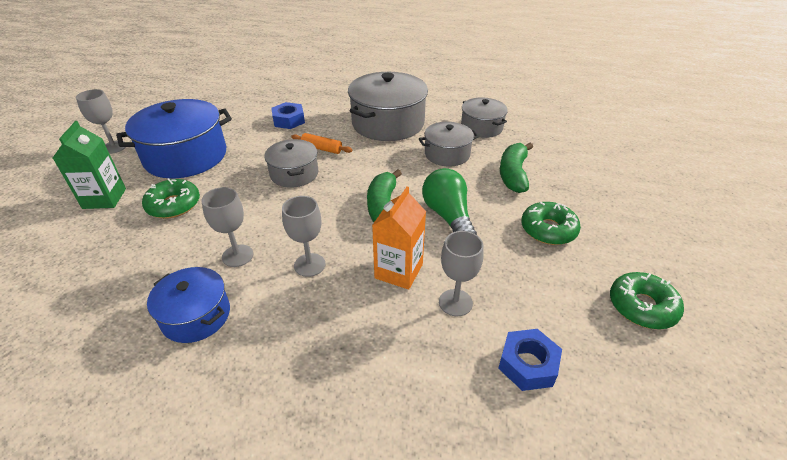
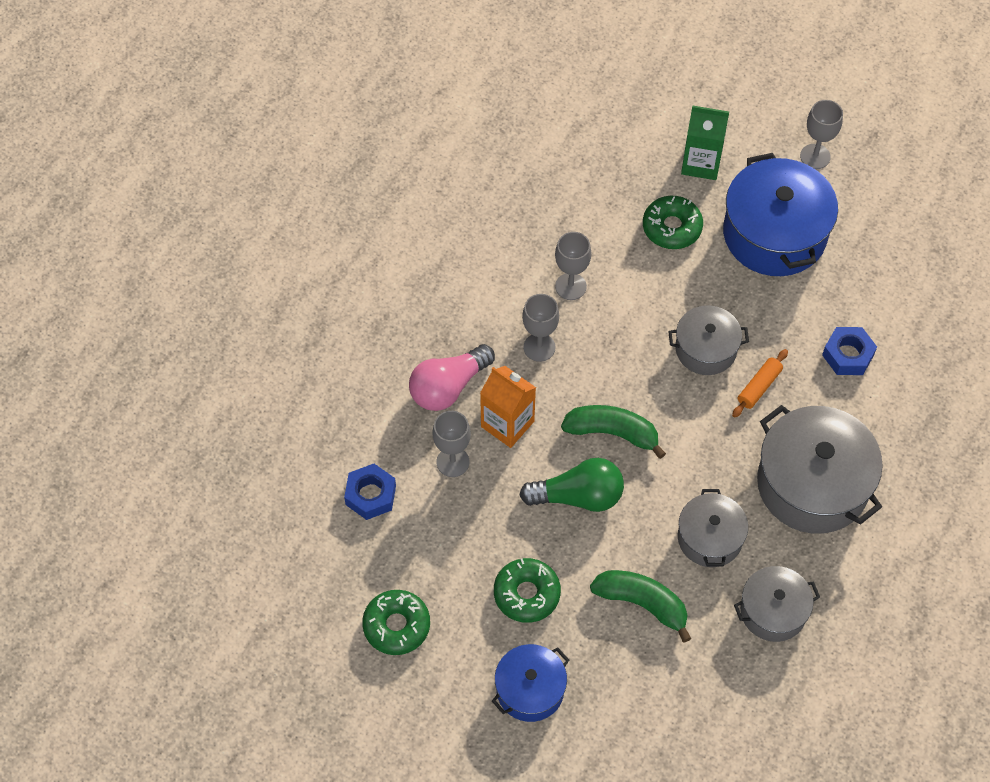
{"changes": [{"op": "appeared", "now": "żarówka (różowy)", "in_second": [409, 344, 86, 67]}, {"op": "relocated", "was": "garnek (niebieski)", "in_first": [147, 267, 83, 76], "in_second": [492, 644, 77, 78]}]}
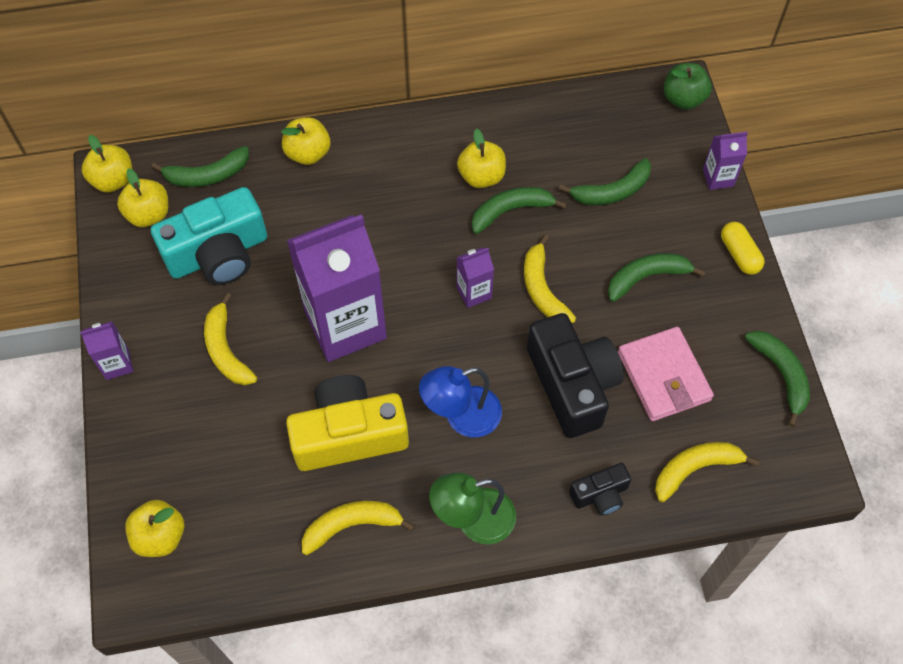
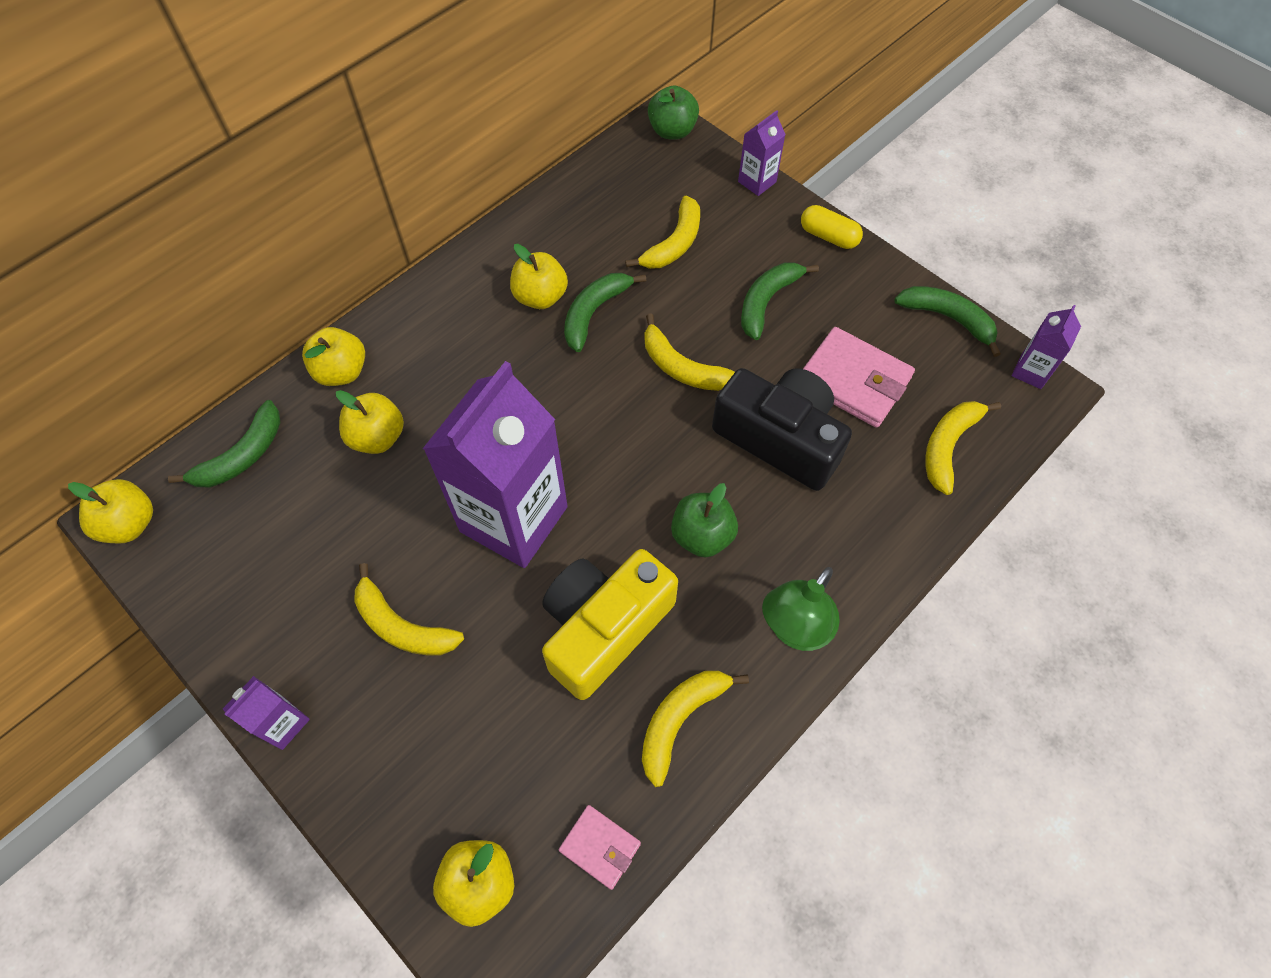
{"changes": [{"op": "missing", "was": "aparat fotograficzny (turkusowy)", "in_first": [151, 187, 116, 98]}, {"op": "missing", "was": "aparat fotograficzny (czarny)", "in_first": [569, 463, 62, 53]}, {"op": "appeared", "now": "portfel (różowy)", "in_second": [559, 805, 82, 85]}, {"op": "relocated", "was": "jabłko (żółty)", "in_first": [117, 168, 51, 59], "in_second": [336, 390, 68, 64]}, {"op": "relocated", "was": "karton mleka (fioletowy)", "in_first": [456, 248, 38, 60], "in_second": [1012, 305, 69, 84]}, {"op": "exchanged", "was": "lampka (niebieski)", "now": "jabłko (zielony)", "in_first": [419, 366, 83, 71], "in_second": [671, 483, 67, 74]}, {"op": "colour", "was": "banan (zielony)", "now": "banan (żółty)", "in_first": [559, 158, 92, 47], "in_second": [625, 195, 75, 74]}]}
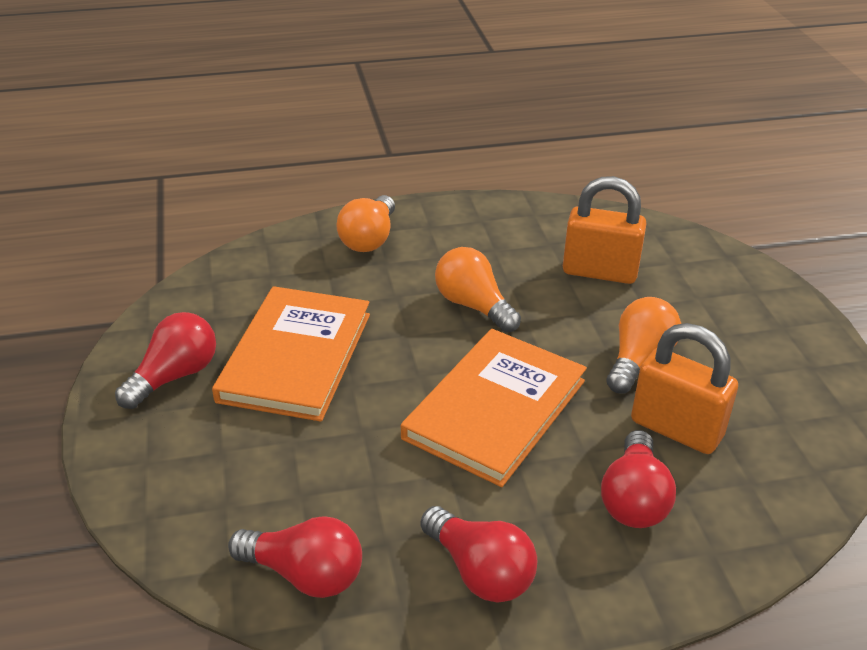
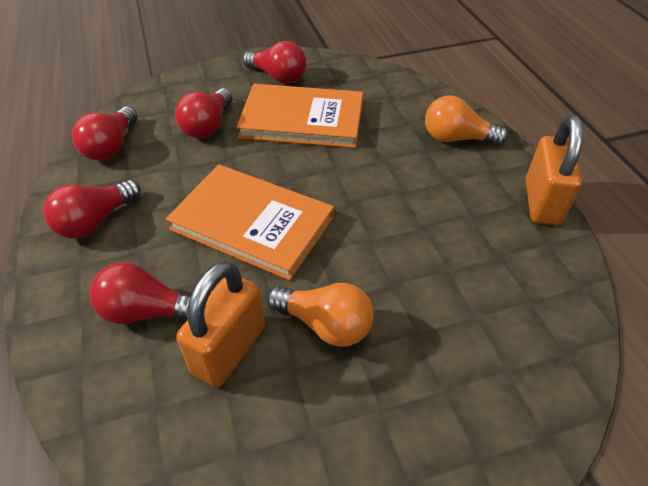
{"changes": [{"op": "missing", "was": "żarówka (pomarańczowy)", "in_first": [435, 247, 86, 86]}, {"op": "appeared", "now": "żarówka (czerwony)", "in_second": [175, 88, 58, 50]}, {"op": "relocated", "was": "kłódka (pomarańczowy)", "in_first": [563, 176, 84, 108], "in_second": [526, 115, 57, 110]}]}
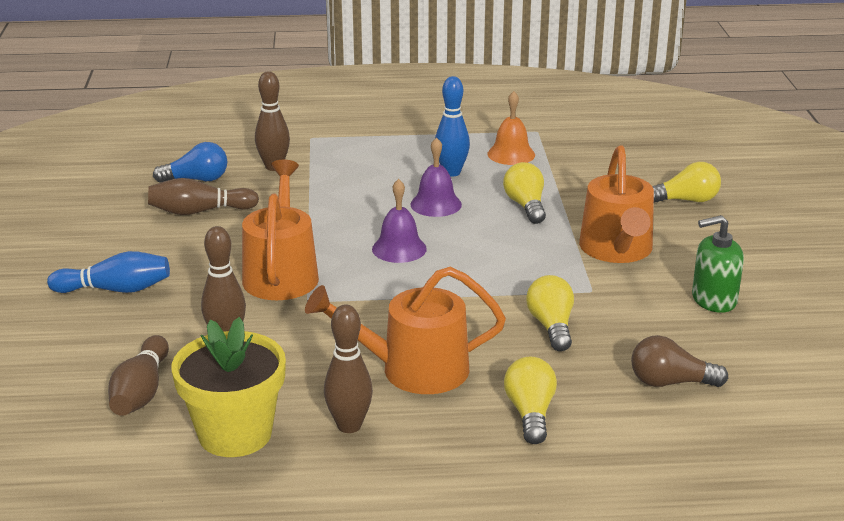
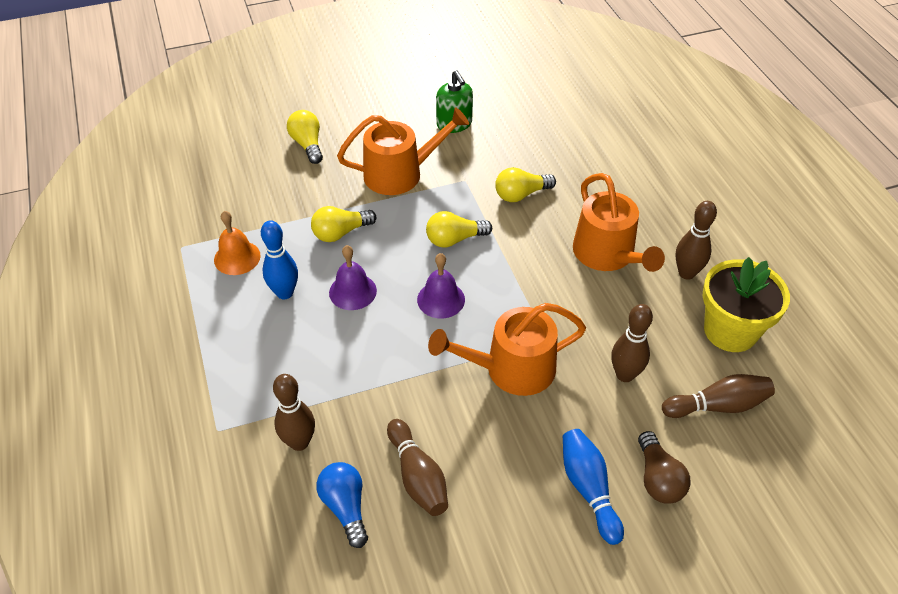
{"changes": [{"op": "relocated", "was": "żarówka (żółty)", "in_first": [504, 357, 53, 87], "in_second": [426, 211, 66, 36]}, {"op": "relocated", "was": "żarówka (brązowy)", "in_first": [631, 335, 97, 52], "in_second": [638, 431, 53, 73]}]}
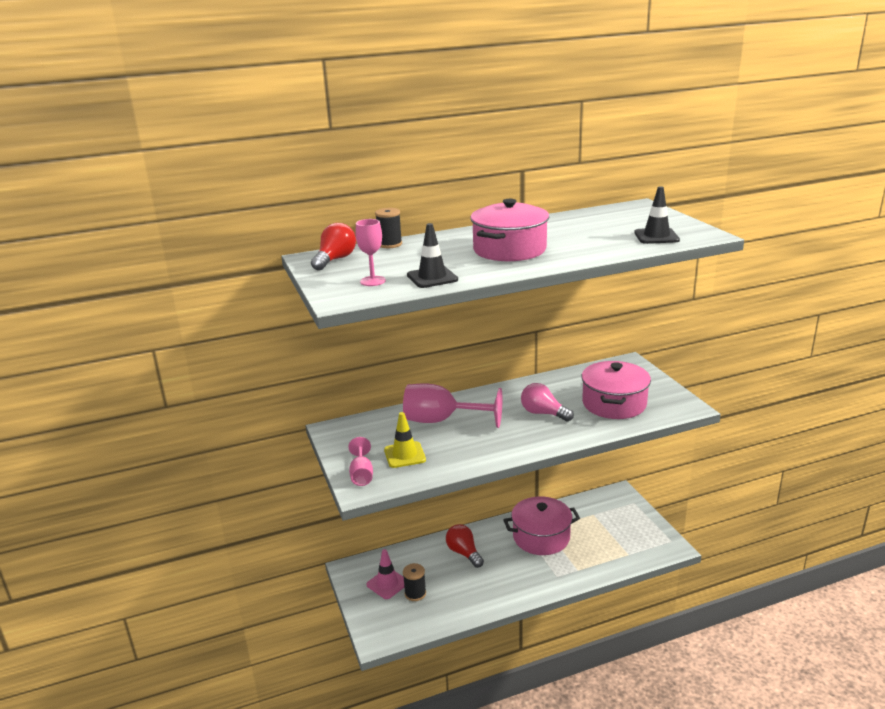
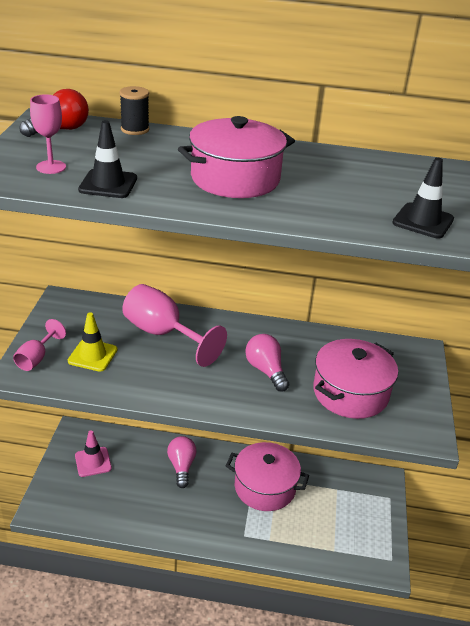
{"changes": [{"op": "missing", "was": "szpulka (czarny)", "in_first": [403, 563, 23, 38]}, {"op": "colour", "was": "żarówka (czerwony)", "now": "żarówka (różowy)", "in_first": [446, 524, 38, 44], "in_second": [167, 436, 30, 52]}]}
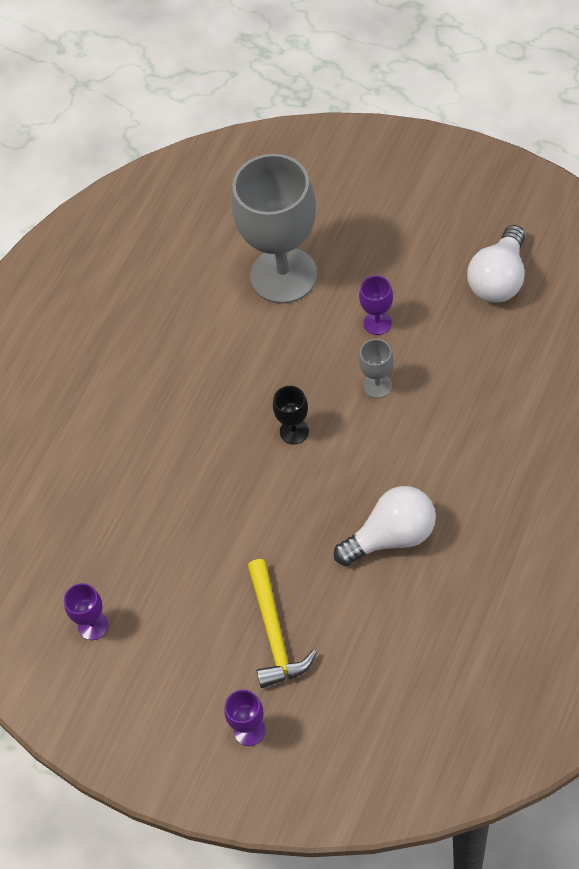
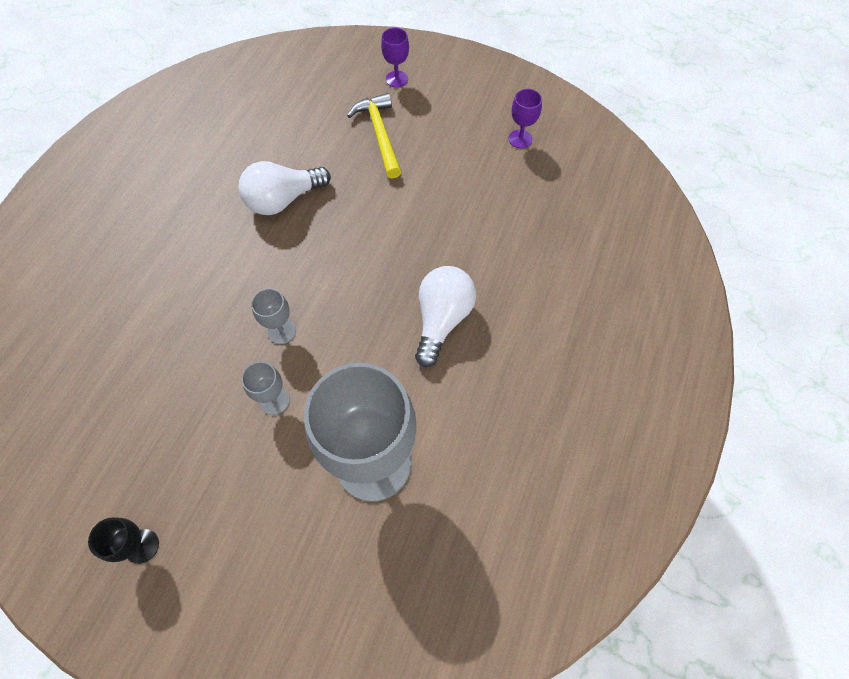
{"changes": [{"op": "relocated", "was": "kielich (czarny)", "in_first": [273, 386, 36, 59], "in_second": [88, 518, 71, 46]}, {"op": "relocated", "was": "żarówka (biały)", "in_first": [467, 225, 58, 78], "in_second": [415, 266, 61, 101]}, {"op": "colour", "was": "kielich (fioletowy)", "now": "kielich (szary)", "in_first": [359, 276, 34, 59], "in_second": [241, 361, 49, 54]}]}
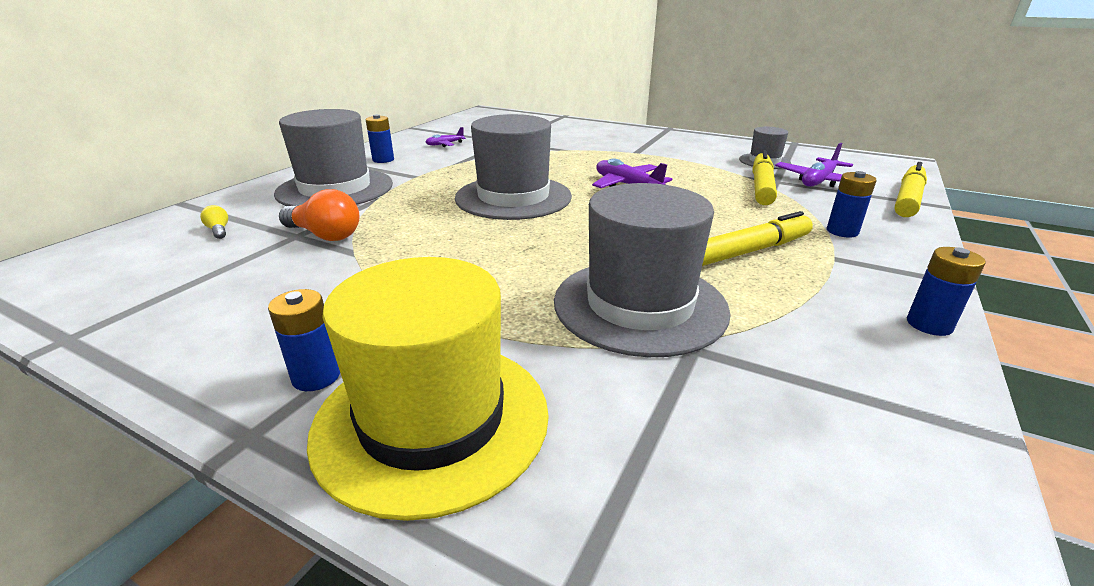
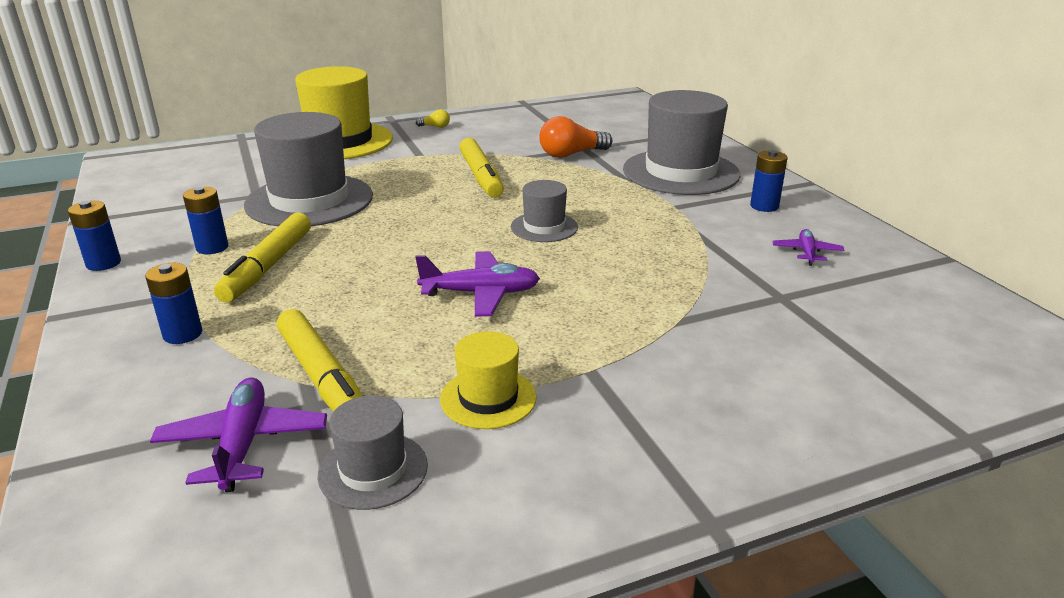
{"changes": [{"op": "appeared", "now": "kapelusz (żółty)", "in_second": [440, 331, 97, 98]}, {"op": "relocated", "was": "żarówka (żółty)", "in_first": [200, 205, 28, 34], "in_second": [416, 109, 34, 19]}, {"op": "relocated", "was": "bateria (niebieski)", "in_first": [268, 289, 72, 102], "in_second": [183, 187, 45, 67]}, {"op": "relocated", "was": "flamaster (żółty)", "in_first": [895, 162, 32, 55], "in_second": [459, 138, 45, 60]}, {"op": "size", "was": "kapelusz (szary)", "in_first": [455, 114, 117, 106], "in_second": [511, 180, 67, 62], "ratio": 0.5}]}
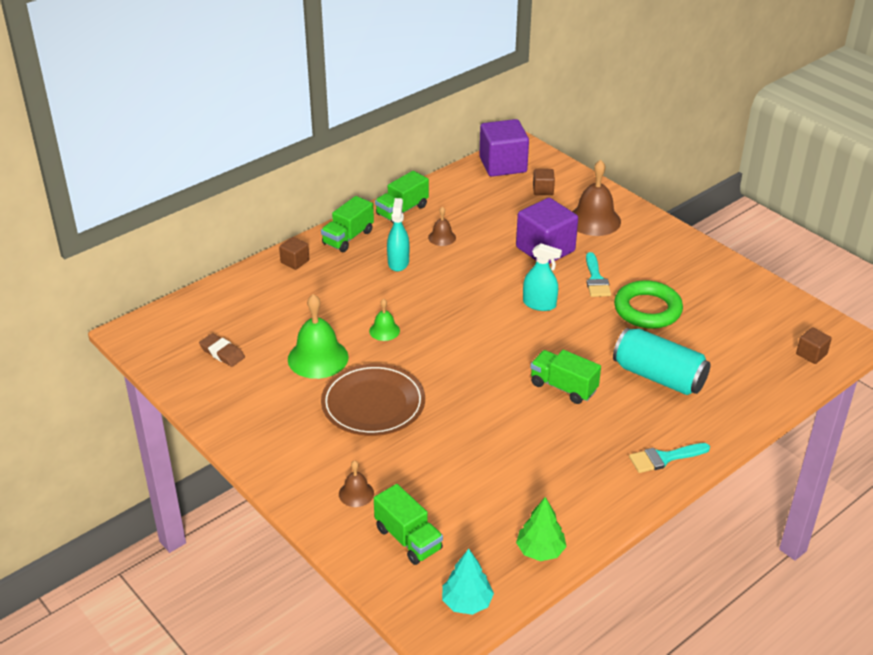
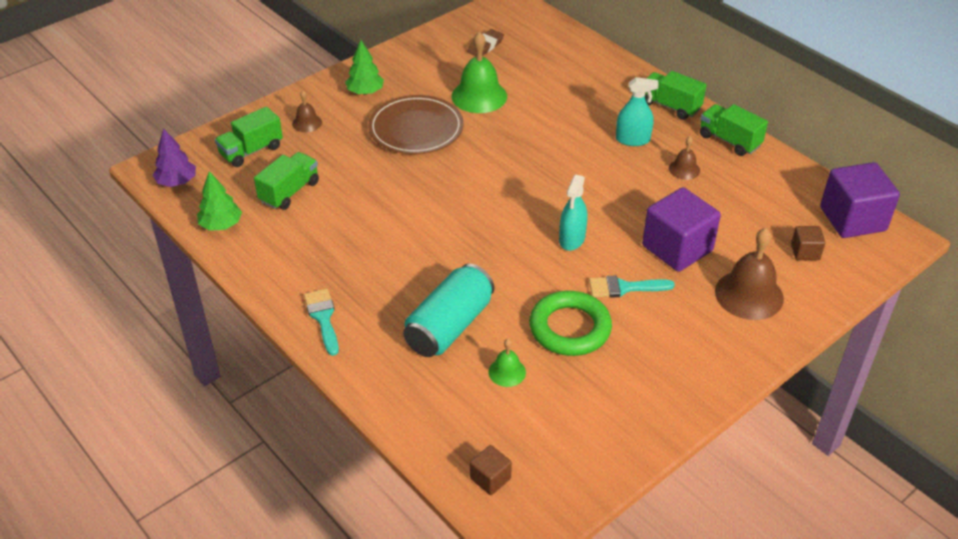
{"changes": [{"op": "missing", "was": "sześcian (brązowy)", "in_first": [279, 237, 30, 33]}, {"op": "appeared", "now": "drzewko (zielony)", "in_second": [345, 40, 39, 55]}, {"op": "relocated", "was": "dzwonek (zielony)", "in_first": [369, 299, 31, 42], "in_second": [488, 339, 38, 48]}, {"op": "relocated", "was": "ciężarówka (zielony)", "in_first": [530, 350, 71, 54], "in_second": [254, 152, 65, 58]}, {"op": "colour", "was": "drzewko (turkusowy)", "now": "drzewko (fioletowy)", "in_first": [442, 549, 52, 66], "in_second": [153, 128, 43, 59]}]}
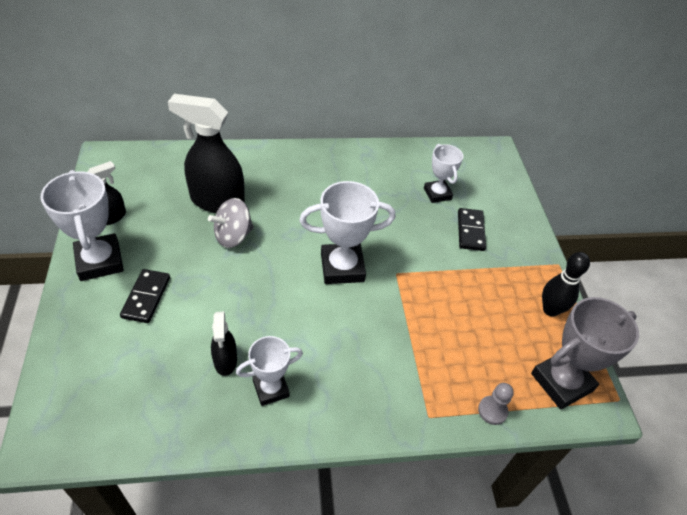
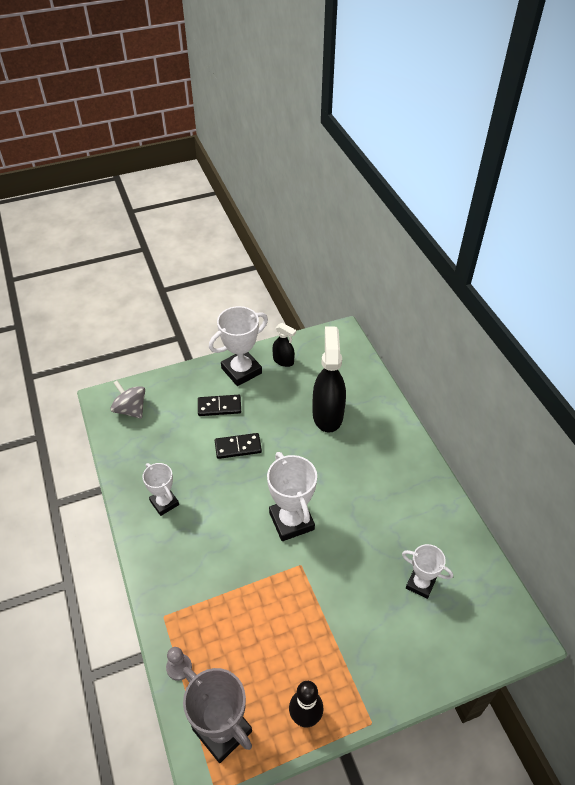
{"changes": [{"op": "missing", "was": "spryskiwacz (czarny)", "in_first": [211, 311, 26, 65]}, {"op": "relocated", "was": "bączek (szary)", "in_first": [208, 198, 46, 50], "in_second": [110, 380, 35, 39]}, {"op": "relocated", "was": "kostka domina (czarny)", "in_first": [458, 208, 28, 43], "in_second": [215, 433, 47, 26]}, {"op": "spun", "was": "puchar (biały)", "in_first": [424, 144, 39, 59], "in_second": [402, 544, 51, 55], "clockwise": 60}]}
